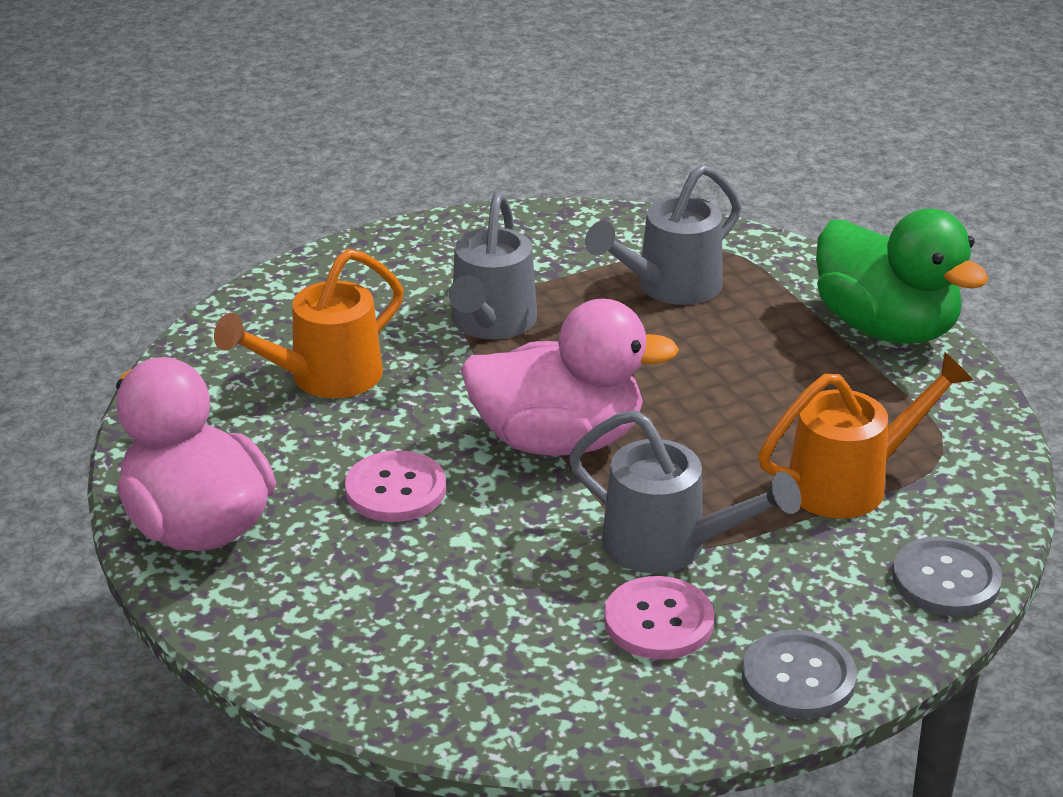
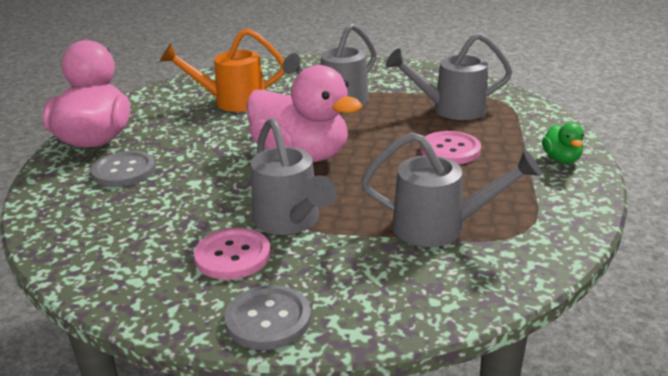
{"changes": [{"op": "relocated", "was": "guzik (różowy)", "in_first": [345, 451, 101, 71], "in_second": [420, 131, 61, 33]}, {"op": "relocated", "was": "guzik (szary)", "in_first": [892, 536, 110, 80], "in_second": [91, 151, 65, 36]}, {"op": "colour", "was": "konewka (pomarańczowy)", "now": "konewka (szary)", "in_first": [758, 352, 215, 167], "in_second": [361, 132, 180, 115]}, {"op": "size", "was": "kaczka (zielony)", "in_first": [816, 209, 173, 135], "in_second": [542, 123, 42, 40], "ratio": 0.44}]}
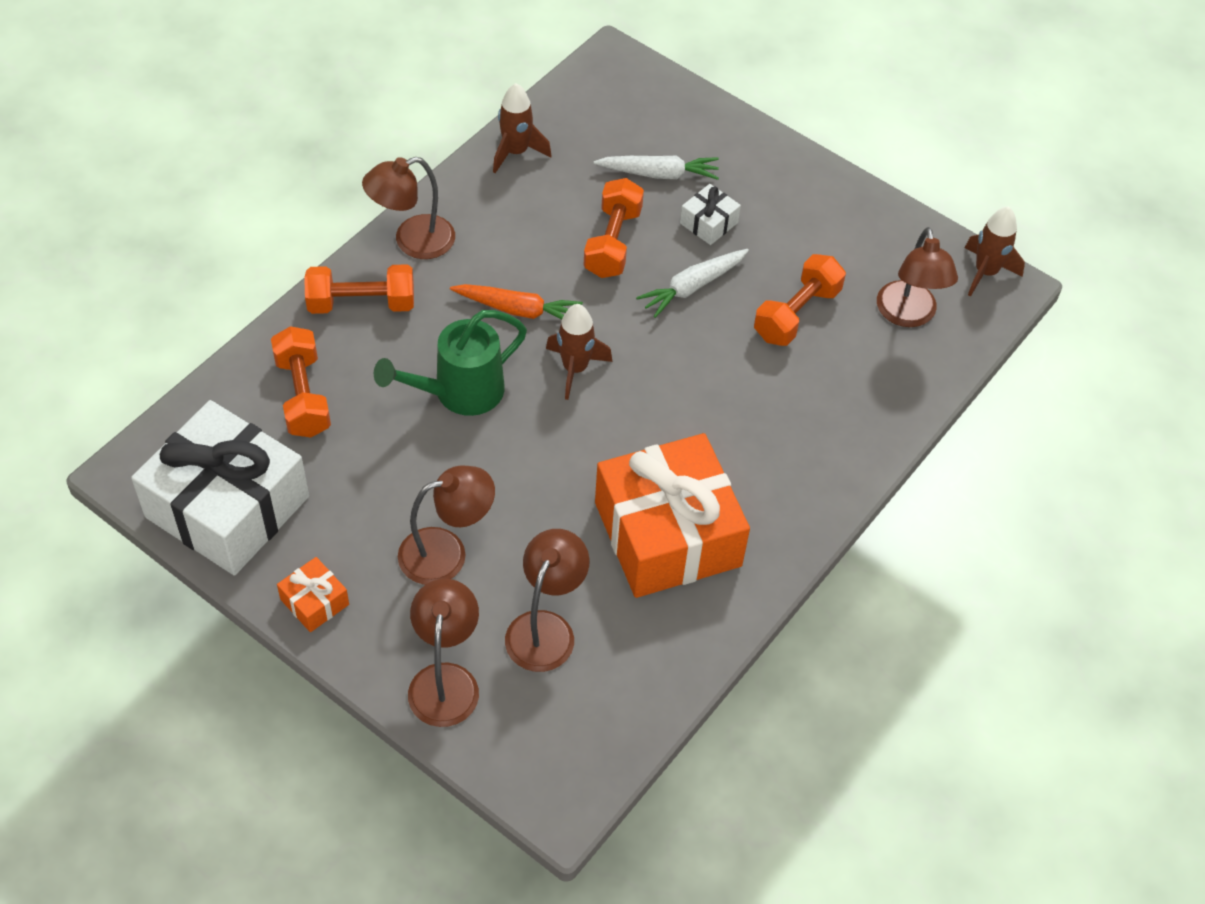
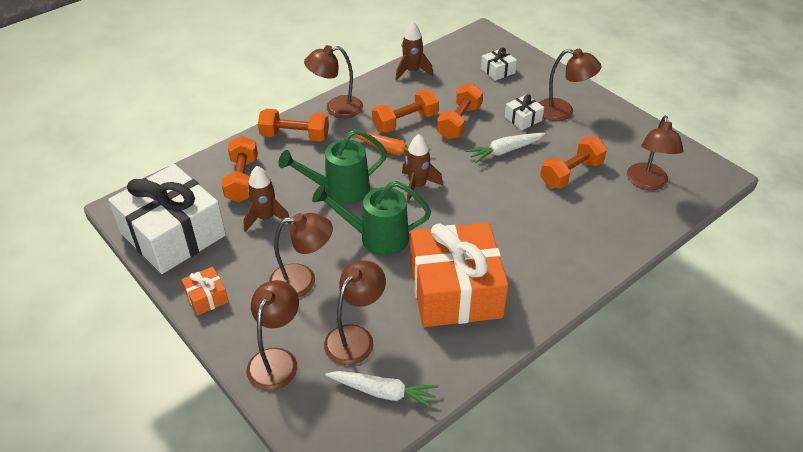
{"changes": [{"op": "appeared", "now": "konewka (zielony)", "in_second": [312, 181, 119, 75]}, {"op": "appeared", "now": "hantel (pomarańczowy)", "in_second": [372, 89, 67, 44]}, {"op": "appeared", "now": "prezent (biały)", "in_second": [481, 48, 36, 33]}, {"op": "appeared", "now": "lampka (brązowy)", "in_second": [539, 49, 62, 72]}, {"op": "relocated", "was": "marchewka (biały)", "in_first": [594, 156, 125, 24], "in_second": [325, 371, 113, 38]}, {"op": "relocated", "was": "rakieta (brązowy)", "in_first": [965, 206, 60, 91], "in_second": [243, 166, 48, 66]}]}
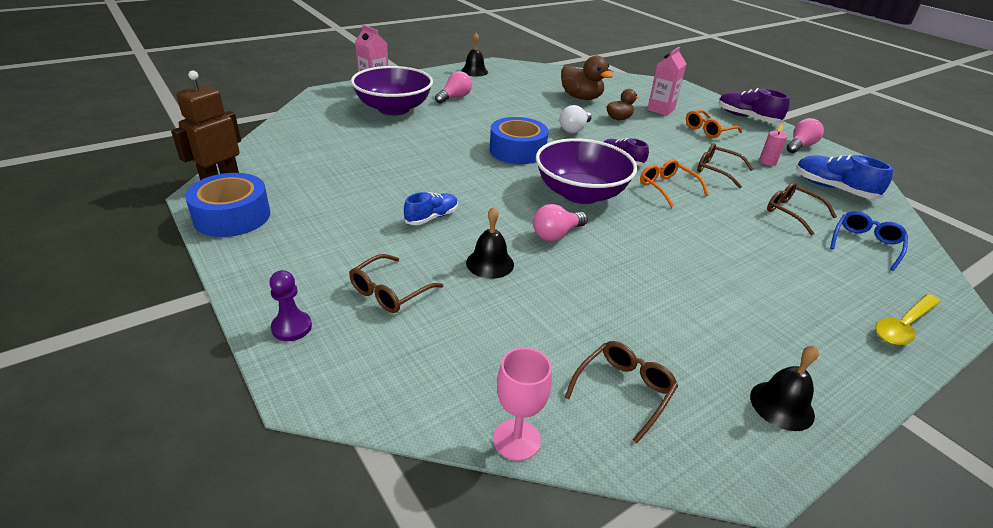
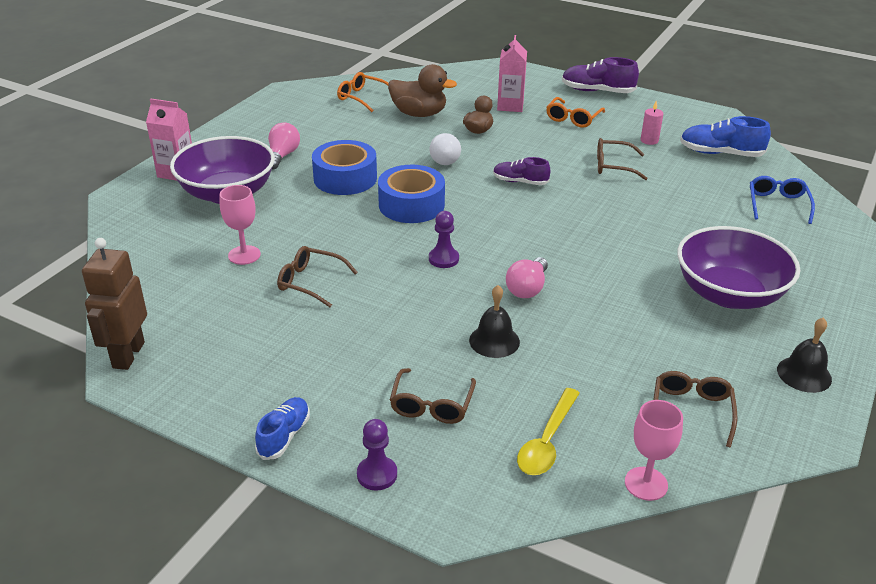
{"changes": [{"op": "missing", "was": "dzwonek (czarny)", "in_first": [461, 33, 27, 44]}, {"op": "missing", "was": "żarówka (różowy)", "in_first": [787, 118, 37, 35]}, {"op": "appeared", "now": "kielich (różowy)", "in_second": [220, 185, 41, 80]}, {"op": "appeared", "now": "pionek (fioletowy)", "in_second": [429, 211, 30, 57]}, {"op": "relocated", "was": "taśma klejąca (niebieski)", "in_first": [185, 173, 85, 64], "in_second": [312, 140, 65, 55]}, {"op": "relocated", "was": "but (niebieski)", "in_first": [404, 192, 54, 33], "in_second": [255, 397, 55, 63]}, {"op": "relocated", "was": "miska (fioletowy)", "in_first": [536, 138, 101, 66], "in_second": [677, 226, 123, 83]}, {"op": "relocated", "was": "okulary (pomarańczowy)", "in_first": [640, 159, 69, 48], "in_second": [337, 72, 52, 40]}, {"op": "relocated", "was": "okulary (brązowy)", "in_first": [767, 182, 70, 54], "in_second": [277, 246, 81, 61]}, {"op": "relocated", "was": "łyżka (żółty)", "in_first": [875, 294, 66, 51], "in_second": [517, 388, 63, 87]}]}
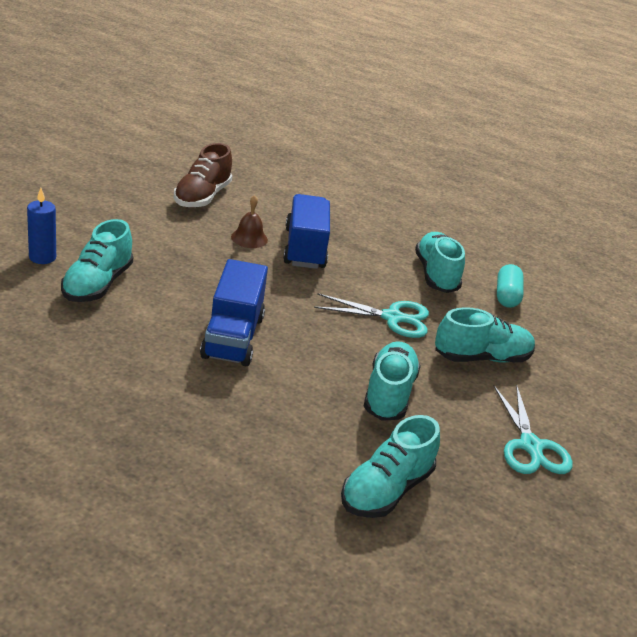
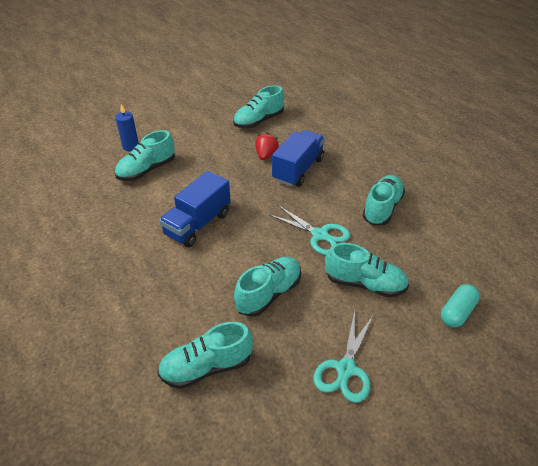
{"changes": [{"op": "relocated", "was": "kapsułka (turkusowy)", "in_first": [497, 264, 27, 44], "in_second": [441, 284, 39, 44]}, {"op": "exchanged", "was": "dzwonek (brązowy)", "now": "truskawka (czerwony)", "in_first": [231, 195, 37, 53], "in_second": [255, 132, 24, 28]}, {"op": "colour", "was": "but (brązowy)", "now": "but (turkusowy)", "in_first": [174, 143, 58, 65], "in_second": [233, 85, 51, 43]}]}
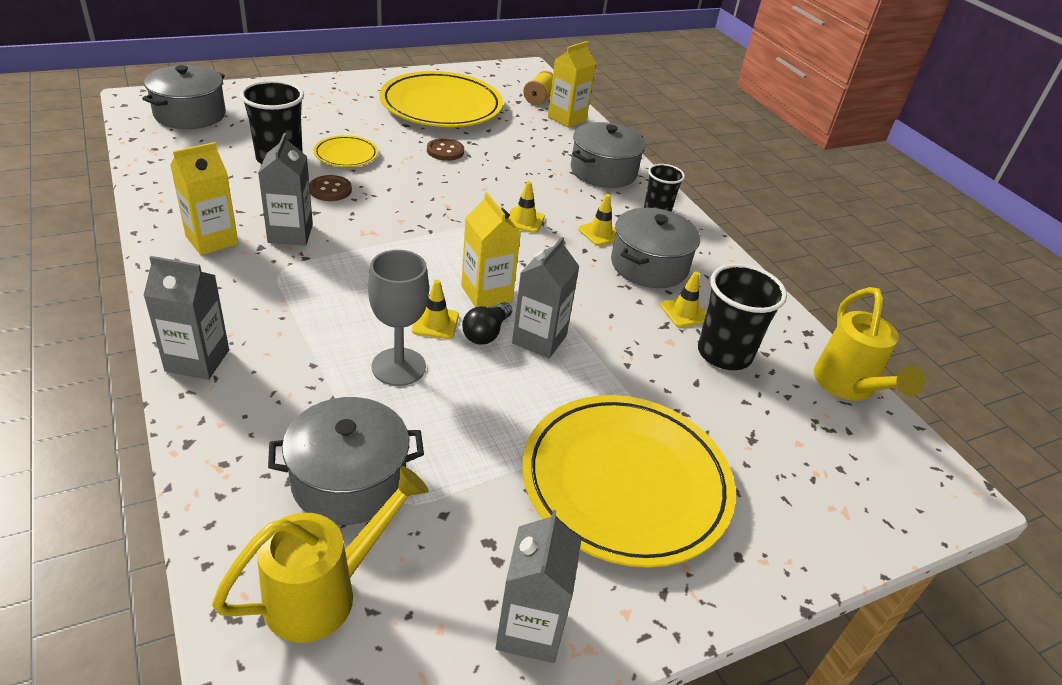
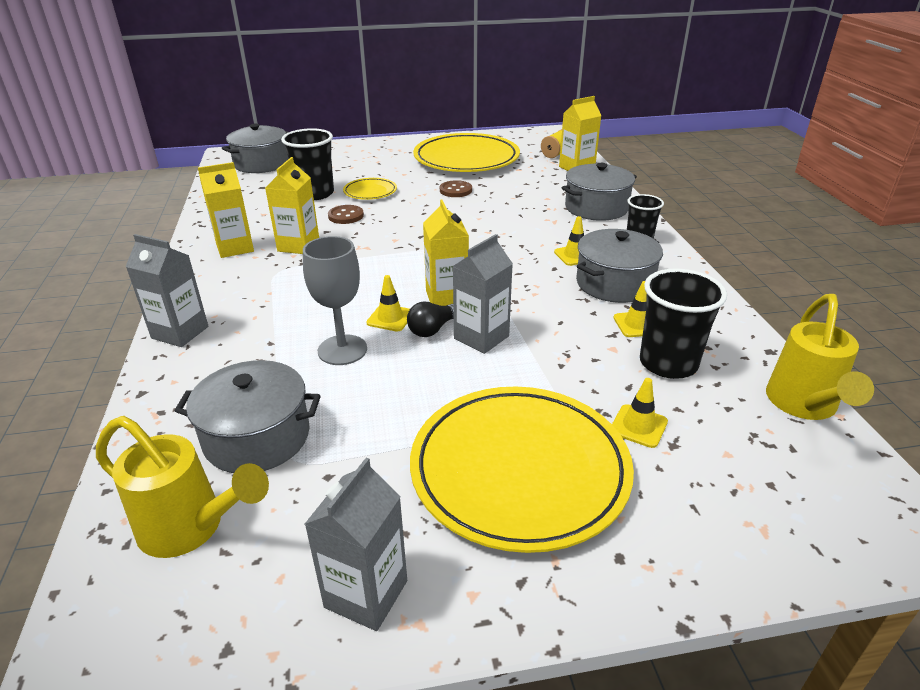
{"changes": [{"op": "relocated", "was": "pachołek (żółty)", "in_first": [509, 181, 36, 52], "in_second": [612, 378, 56, 70]}, {"op": "colour", "was": "karton mleka (szary)", "now": "karton mleka (żółty)", "in_first": [258, 133, 55, 113], "in_second": [265, 157, 54, 97]}, {"op": "spun", "was": "konewka (żółty)", "in_first": [212, 466, 217, 177], "in_second": [96, 416, 173, 142], "clockwise": 45}]}
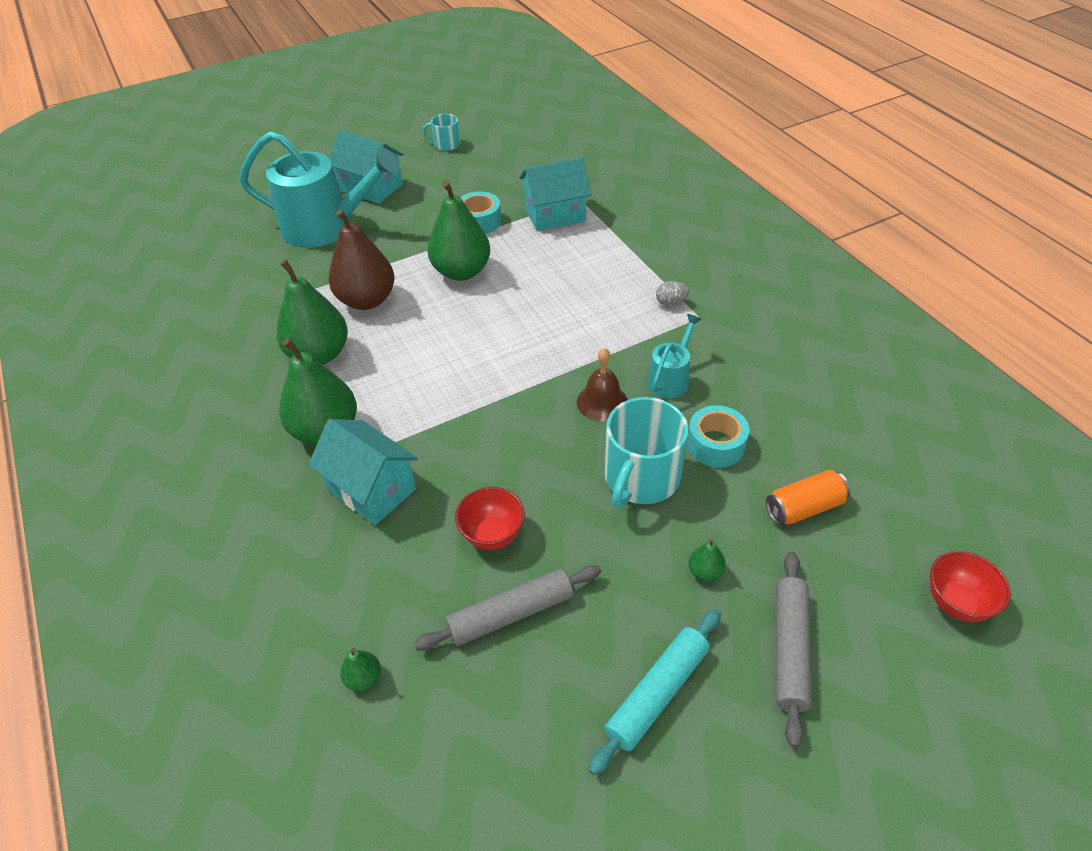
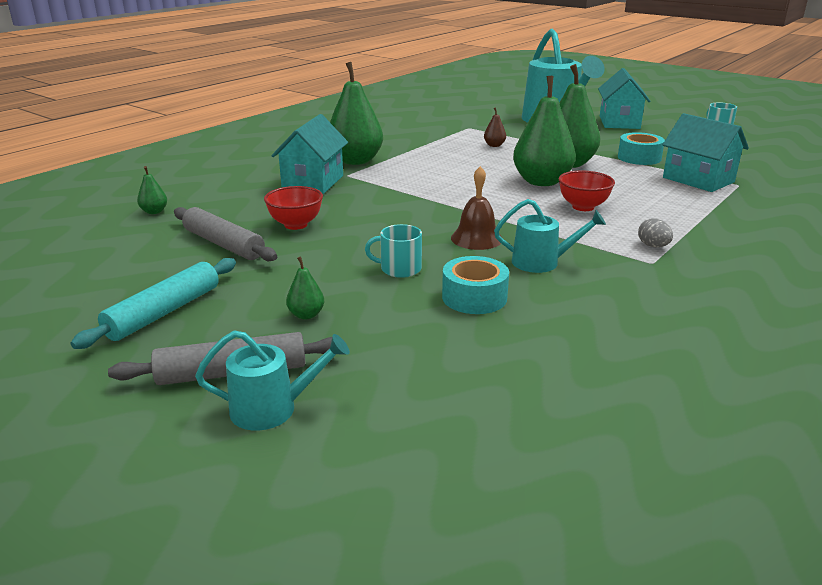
{"changes": [{"op": "missing", "was": "puszka (pomarańczowy)", "in_first": [766, 470, 84, 55]}, {"op": "appeared", "now": "konewka (turkusowy)", "in_second": [195, 330, 155, 101]}, {"op": "relocated", "was": "gruszka (zielony)", "in_first": [277, 260, 71, 105], "in_second": [513, 76, 63, 110]}, {"op": "relocated", "was": "miska (czerwony)", "in_first": [930, 551, 81, 71], "in_second": [559, 170, 56, 41]}, {"op": "spun", "was": "wałek do ciasta (turkusowy)", "in_first": [588, 609, 133, 166], "in_second": [70, 258, 166, 91], "clockwise": -75}, {"op": "size", "was": "gruszka (brązowy)", "in_first": [328, 209, 66, 101], "in_second": [484, 107, 22, 40], "ratio": 0.42}, {"op": "size", "was": "kubek (turkusowy)", "in_first": [604, 397, 84, 111], "in_second": [365, 224, 57, 54], "ratio": 0.52}]}
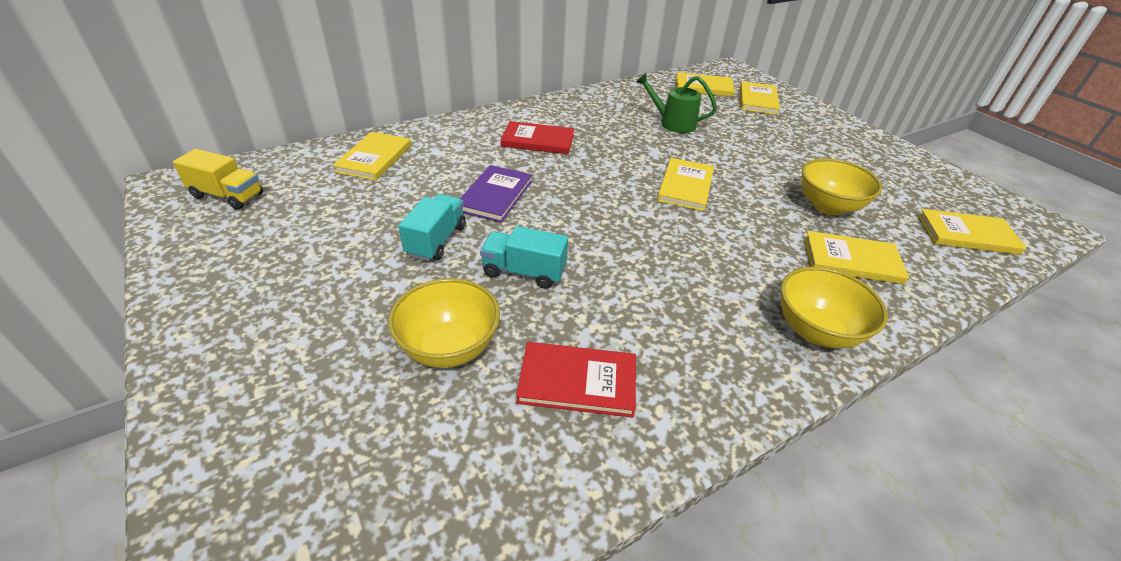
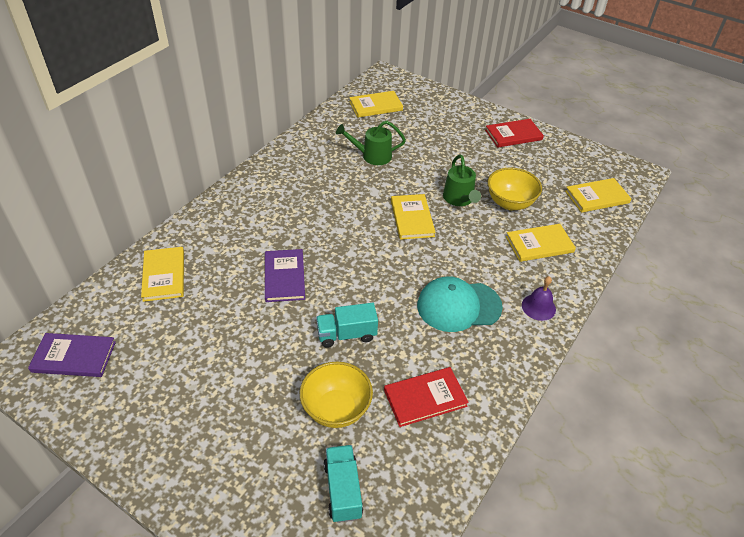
{"changes": [{"op": "missing", "was": "książka (żółty)", "in_first": [740, 81, 40, 34]}, {"op": "appeared", "now": "czapka (turkusowy)", "in_second": [417, 276, 86, 56]}, {"op": "appeared", "now": "konewka (zielony)", "in_second": [443, 155, 38, 51]}, {"op": "relocated", "was": "ciężarówka (turkusowy)", "in_first": [399, 194, 67, 67], "in_second": [324, 445, 39, 78]}, {"op": "relocated", "was": "książka (czerwony)", "in_first": [500, 121, 74, 33], "in_second": [485, 119, 59, 29]}, {"op": "exchanged", "was": "ciężarówka (żółty)", "now": "książka (fioletowy)", "in_first": [173, 149, 90, 61], "in_second": [28, 333, 88, 44]}, {"op": "exchanged", "was": "miska (żółty)", "now": "dzwonek (fioletowy)", "in_first": [781, 267, 107, 82], "in_second": [522, 276, 34, 45]}]}
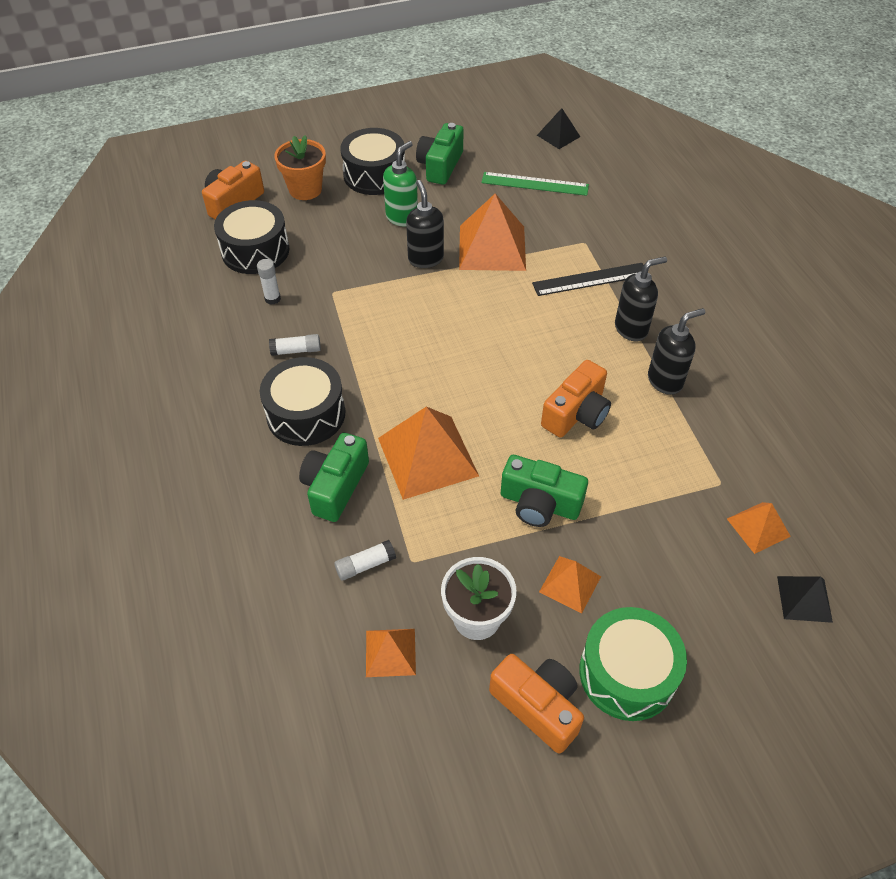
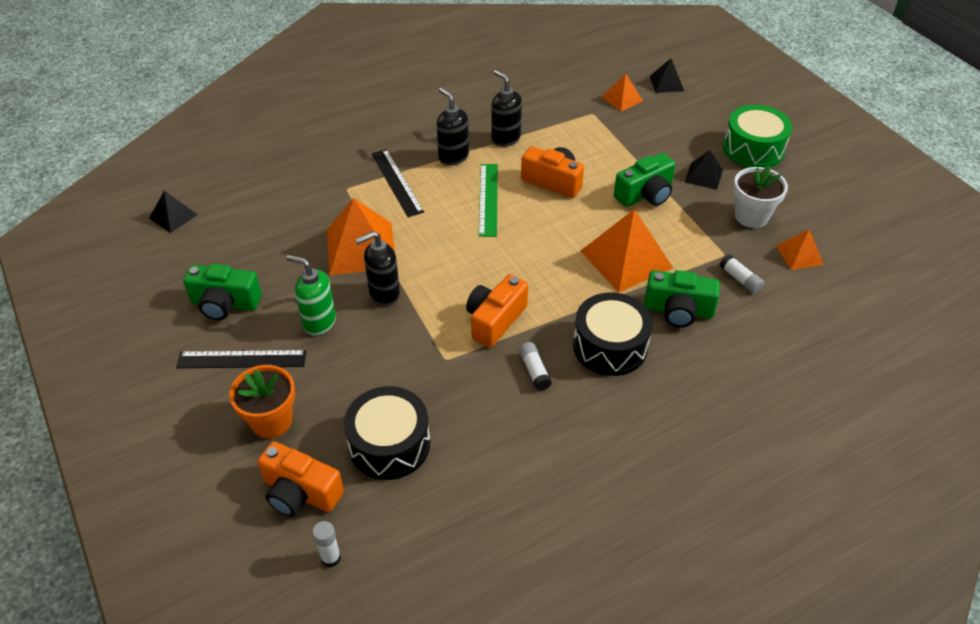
{"changes": [{"op": "relocated", "was": "klej w sztyfcie (biały)", "in_first": [257, 259, 24, 46], "in_second": [312, 521, 29, 46]}, {"op": "relocated", "was": "linijka (zielony)", "in_first": [481, 172, 108, 24], "in_second": [479, 164, 19, 73]}, {"op": "relocated", "was": "aparat fotograficzny (pomarańczowy)", "in_first": [489, 654, 95, 99], "in_second": [466, 274, 62, 74]}, {"op": "exchanged", "was": "bęben (czarny)", "now": "linijka (czarny)", "in_first": [340, 128, 65, 67], "in_second": [176, 350, 131, 18]}, {"op": "colour", "was": "piramida (pomarańczowy)", "now": "piramida (czarny)", "in_first": [539, 556, 62, 58], "in_second": [685, 150, 38, 40]}, {"op": "spun", "was": "aparat fotograficzny (zielony)", "in_first": [501, 455, 87, 72], "in_second": [614, 153, 61, 54], "clockwise": 45}]}
